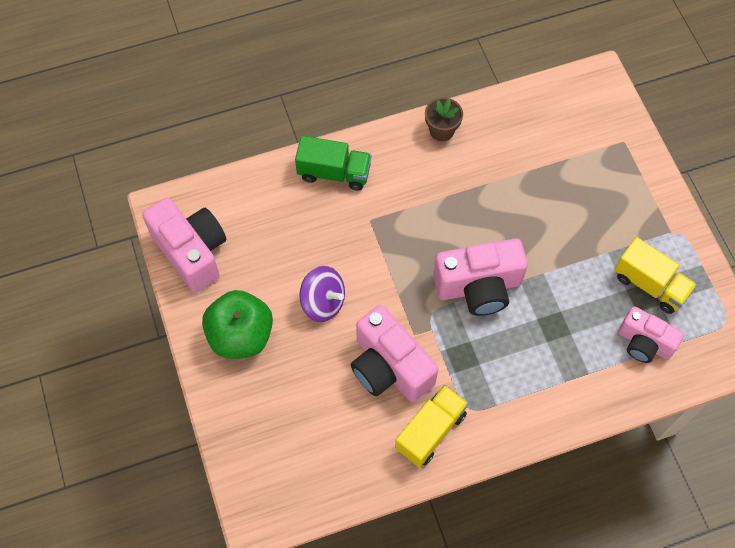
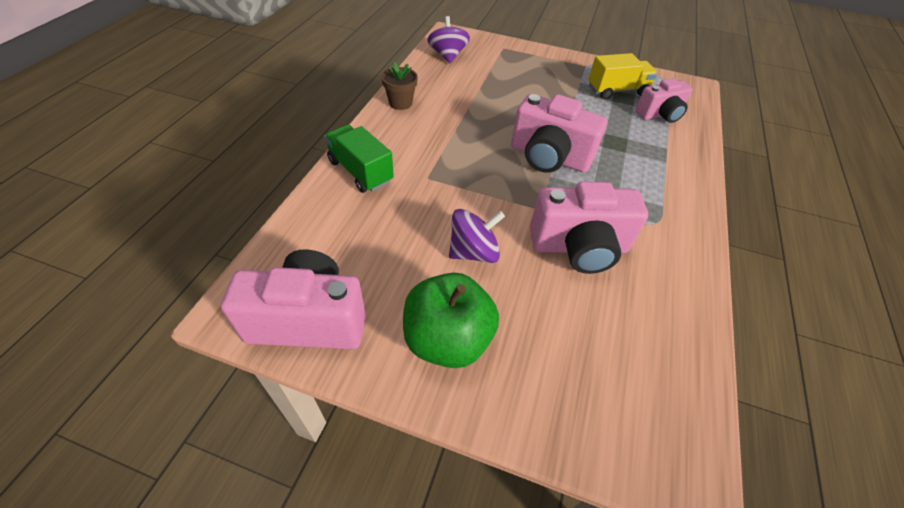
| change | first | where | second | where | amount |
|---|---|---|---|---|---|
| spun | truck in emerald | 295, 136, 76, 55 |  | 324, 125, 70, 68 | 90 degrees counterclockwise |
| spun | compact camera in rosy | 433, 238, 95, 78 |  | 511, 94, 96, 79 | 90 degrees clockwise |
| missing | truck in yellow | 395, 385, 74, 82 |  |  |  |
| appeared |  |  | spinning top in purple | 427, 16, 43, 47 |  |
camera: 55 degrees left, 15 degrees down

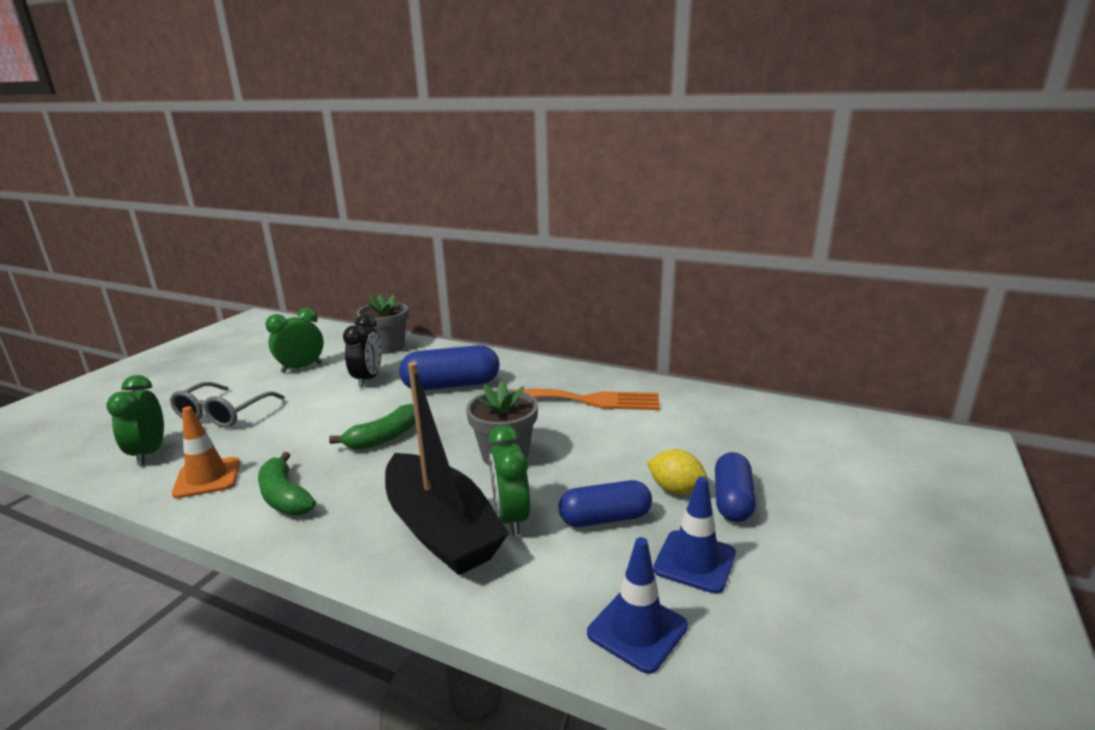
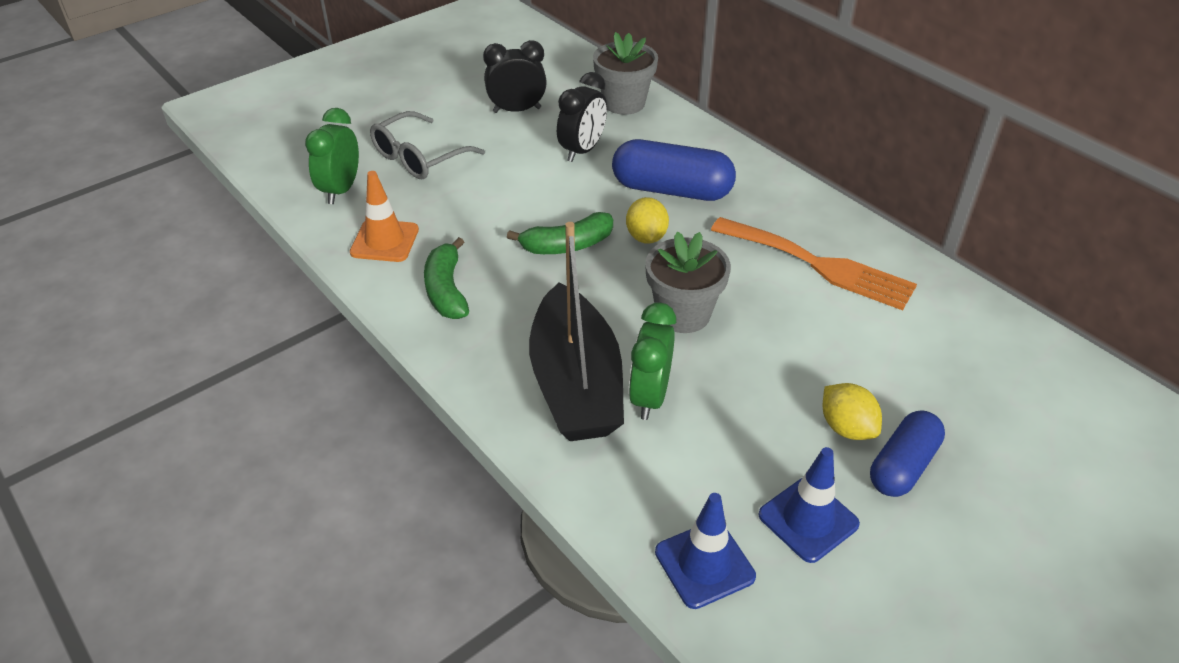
| change | first | where | second | where | amount |
|---|---|---|---|---|---|
| colour | alarm clock in emerald | 265, 308, 59, 65 | alarm clock in ebony | 483, 40, 64, 73 |  |
| missing | pill shape in blue | 558, 480, 94, 47 |  |  |  |
| appeared |  |  | lemon in yellow | 626, 197, 43, 47 |  |
camera: 25 degrees right, 20 degrees up

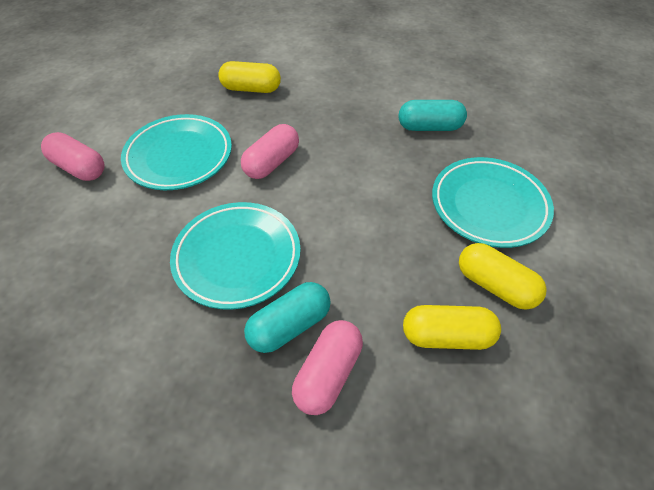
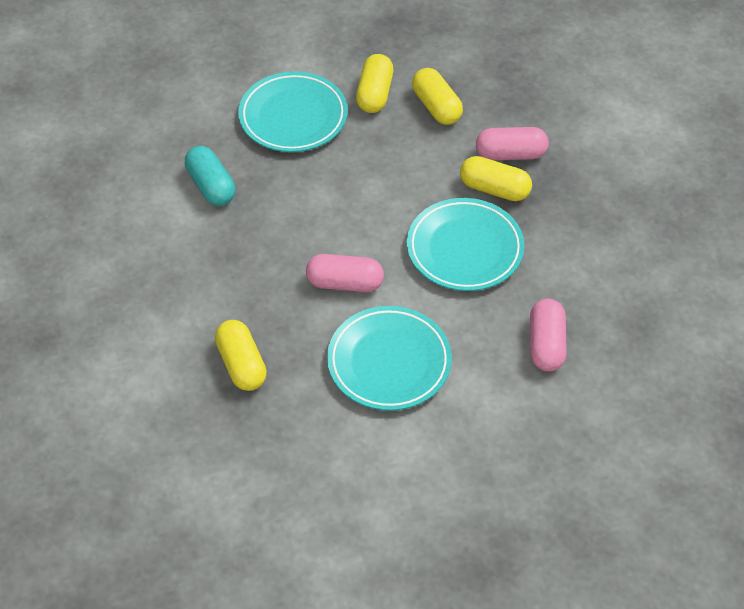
| change | first | where | second | where | amount |
|---|---|---|---|---|---|
| relocated | pill shape in rosy | 41, 132, 64, 49 |  | 530, 299, 37, 73 |  |
| colour | pill shape in teal | 244, 282, 87, 71 | pill shape in yellow | 460, 156, 72, 45 |  |
camera: 120 degrees left, 0 degrees up

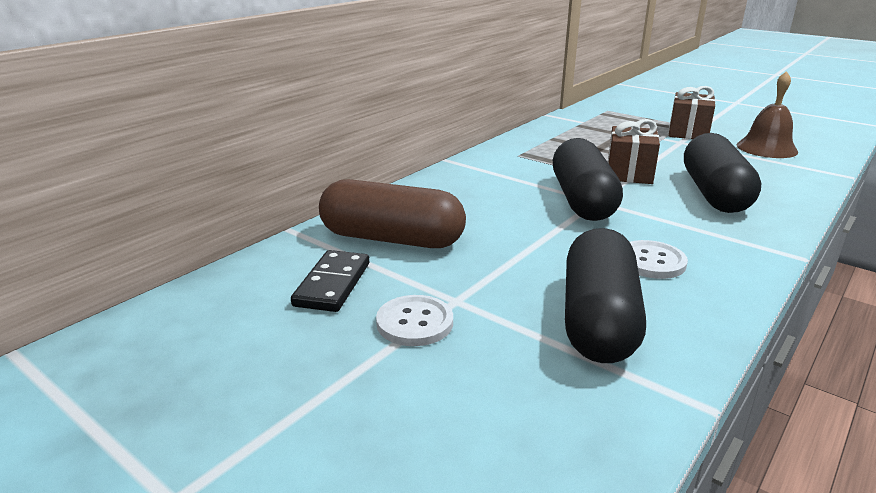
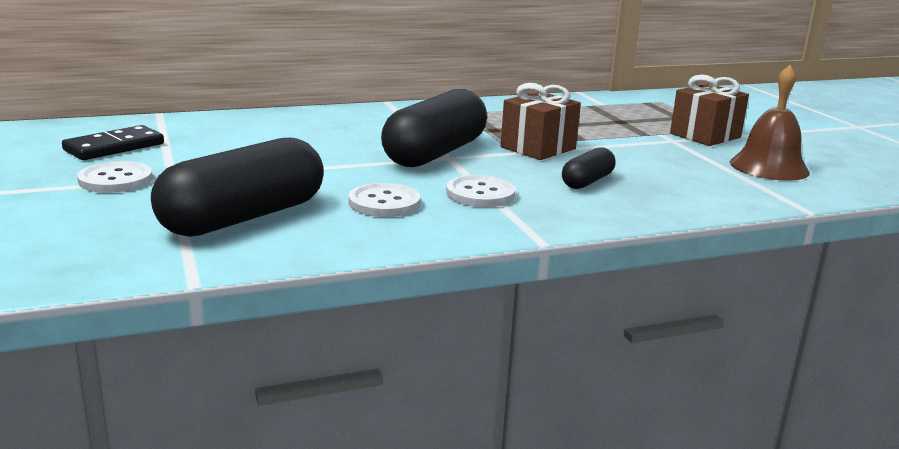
| change | first | where | second | where | amount |
|---|---|---|---|---|---|
| size | pill shape in ebony | 684, 133, 77, 80 |  | 562, 147, 53, 42 | x0.49 |
| missing | pill shape in brown | 319, 179, 147, 69 |  |  |  |
| appeared |  |  | button in white | 446, 175, 70, 32 |  |
camera: 30 degrees right, 5 degrees down

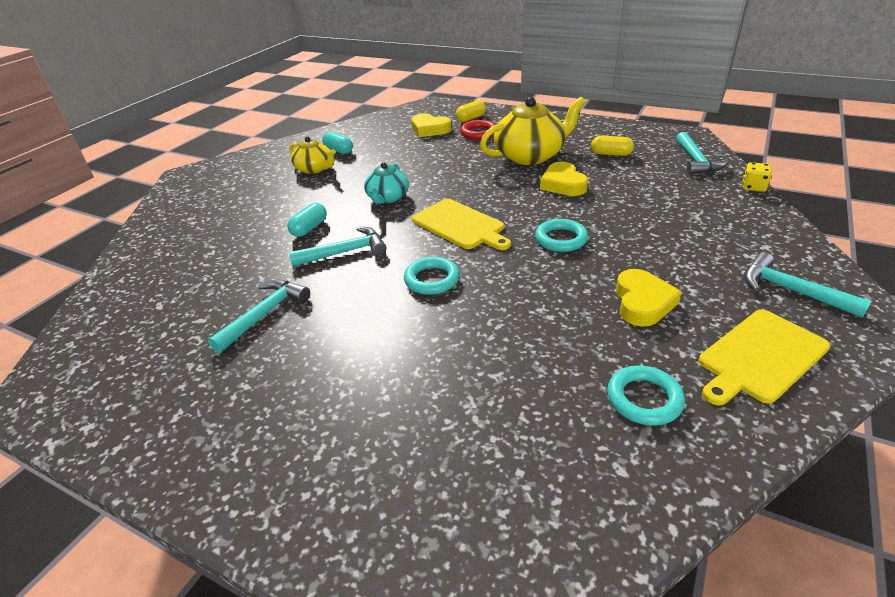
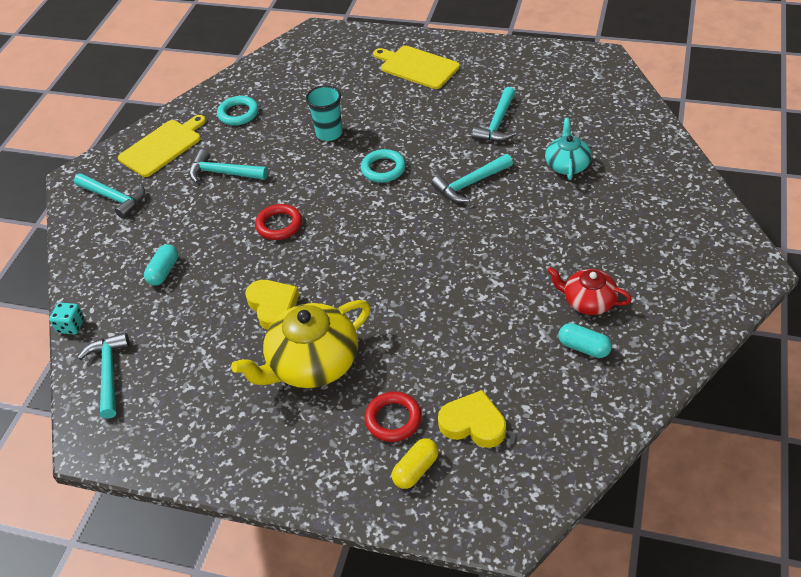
| change | first | where | second | where | amount |
|---|---|---|---|---|---|
| missing | pill shape in yellow | 591, 135, 43, 21 |  |  |  |
| colour | teapot in yellow | 289, 137, 47, 37 | teapot in red | 547, 267, 85, 48 |  |
| colour | game die in yellow | 742, 162, 30, 30 | game die in teal | 49, 303, 35, 31 |  |
| relocated | teapot in teal | 364, 163, 45, 41 |  | 545, 118, 47, 62 |  |
| relocated | cutting board in yellow | 412, 199, 99, 51 |  | 373, 46, 87, 43 |  |
| relocated | pill shape in teal | 287, 203, 40, 34 |  | 144, 244, 34, 42 |  |
| colour | ring in teal | 535, 219, 53, 33 | ring in red | 255, 204, 47, 36 |  |
| exchanged | love heart in yellow | 616, 269, 66, 58 | hammer in teal | 189, 149, 79, 34 |  |
| appeared |  |  | cup in teal | 306, 85, 37, 56 |  |
camera: 170 degrees right, 10 degrees up

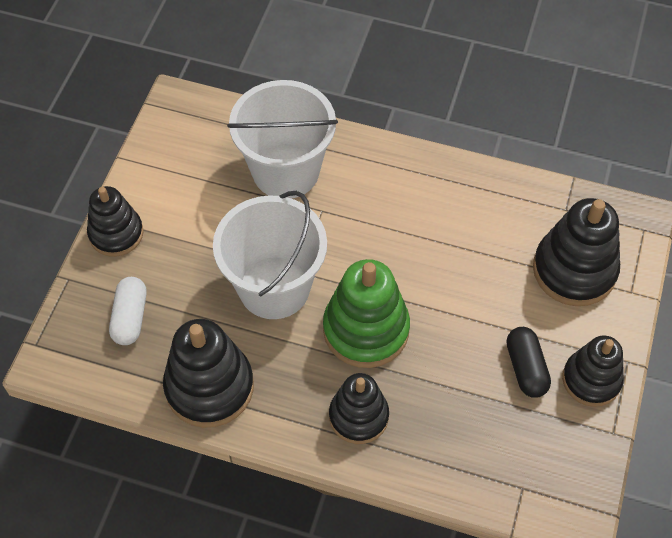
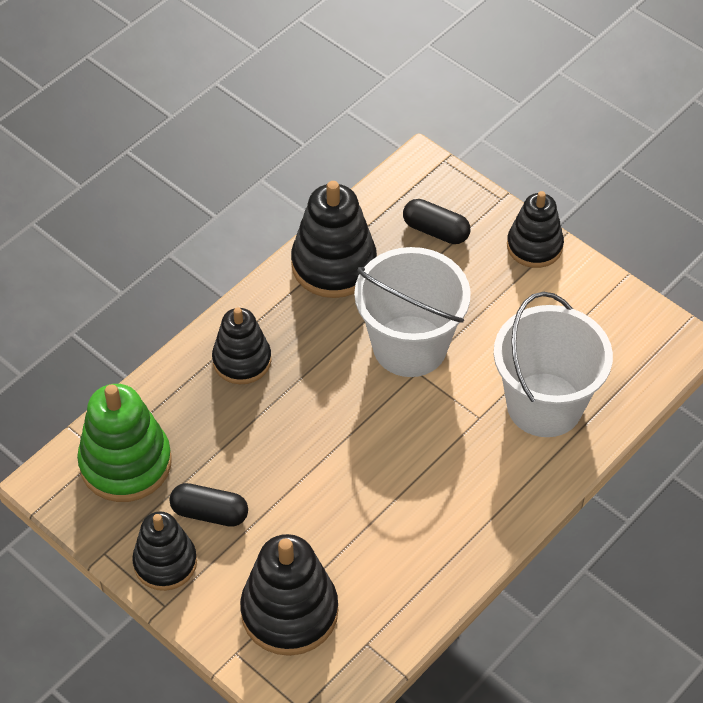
| change | first | where | second | where | amount |
|---|---|---|---|---|---|
| relocated | stacking toy in emerald | 323, 259, 87, 109 |  | 77, 384, 95, 118 |  |
| colour | pill shape in white | 109, 277, 38, 68 | pill shape in ebony | 403, 199, 67, 45 |  |
camera: 115 degrees right, 5 degrees down

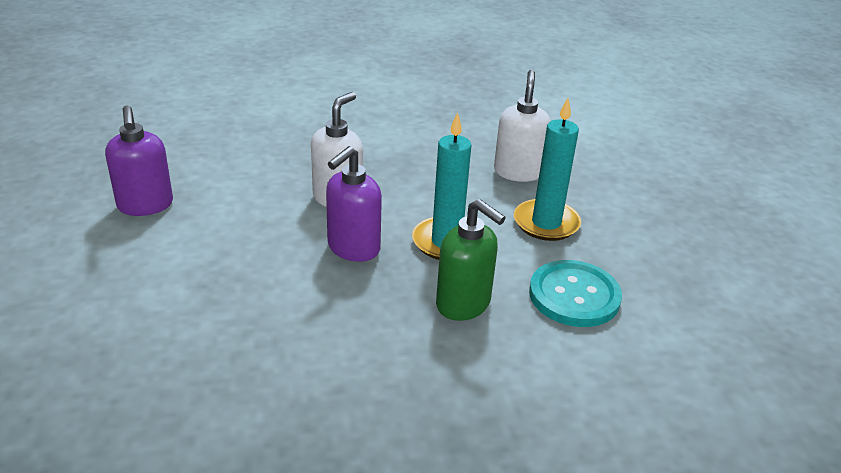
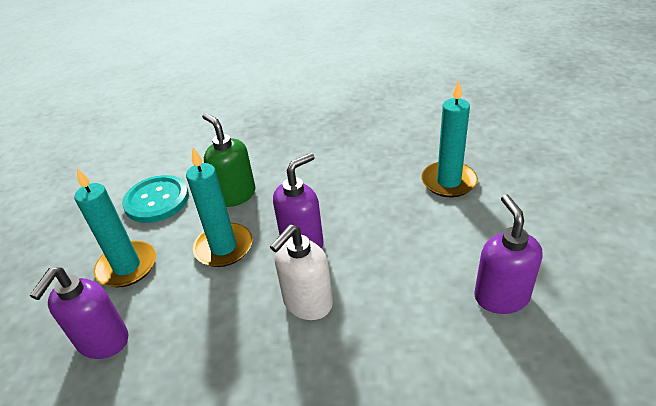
| change | first | where | second | where | amount |
|---|---|---|---|---|---|
| colour | soap pump in white | 494, 70, 57, 112 | soap pump in purple | 30, 267, 98, 92 |  |
| appeared |  |  | pillar candle in teal | 422, 80, 56, 117 |  |
camera: 165 degrees left, 5 degrees up

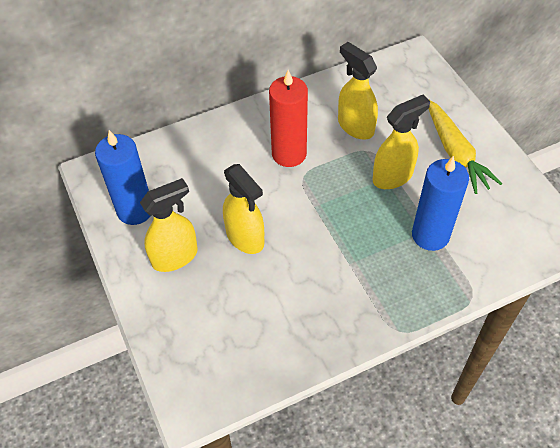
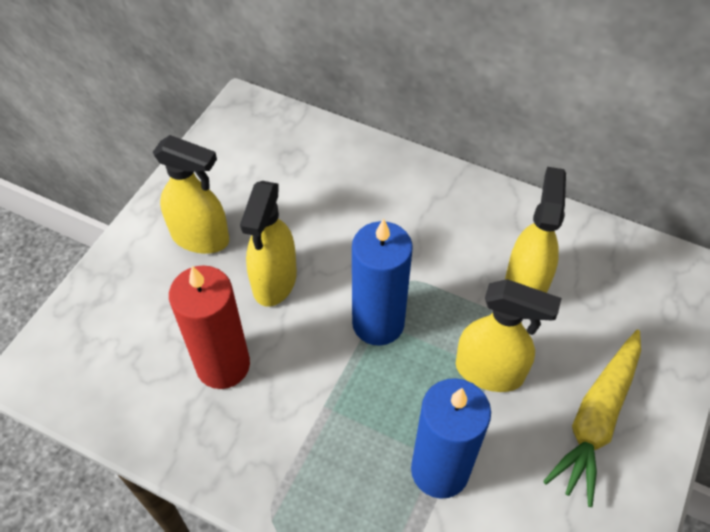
| change | first | where | second | where | amount |
|---|---|---|---|---|---|
| relocated | pillar candle in red | 269, 70, 39, 97 |  | 169, 265, 81, 124 |  |
| relocated | pillar candle in blue | 95, 130, 55, 95 |  | 352, 219, 61, 127 |  |
camera: 50 degrees right, 0 degrees up

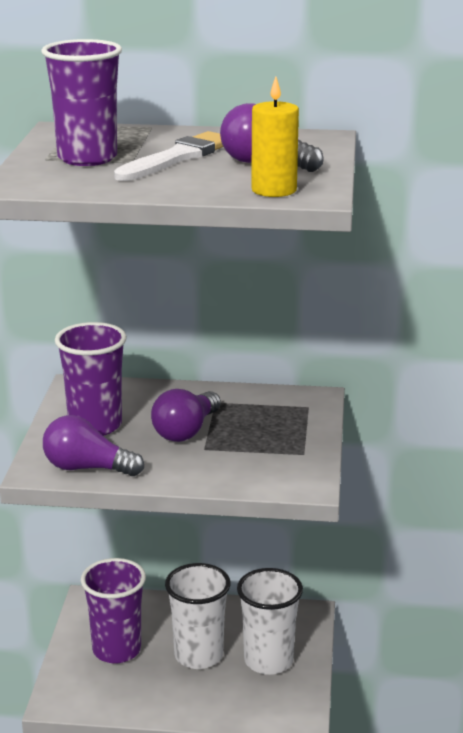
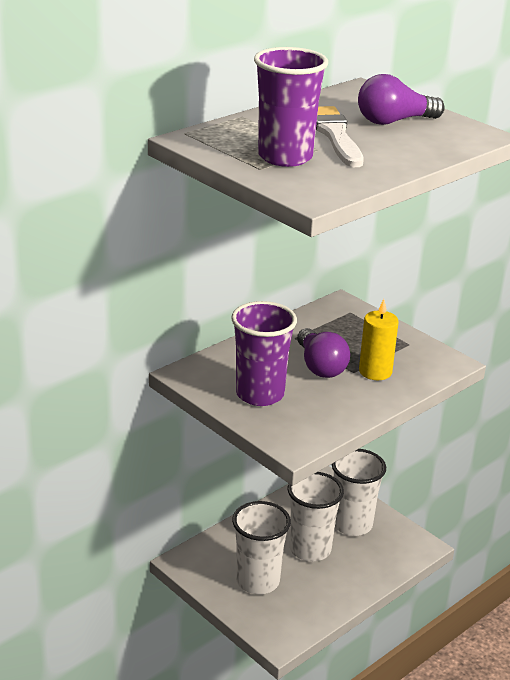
| change | first | where | second | where | amount |
|---|---|---|---|---|---|
| relocated | pillar candle in yellow | 251, 77, 48, 120 |  | 359, 299, 40, 81 |  |
| missing | light bulb in purple | 43, 415, 101, 61 |  |  |  |
| colour | cup in purple | 81, 558, 65, 106 | cup in white | 232, 501, 59, 93 |  |
camera: 50 degrees left, 5 degrees up

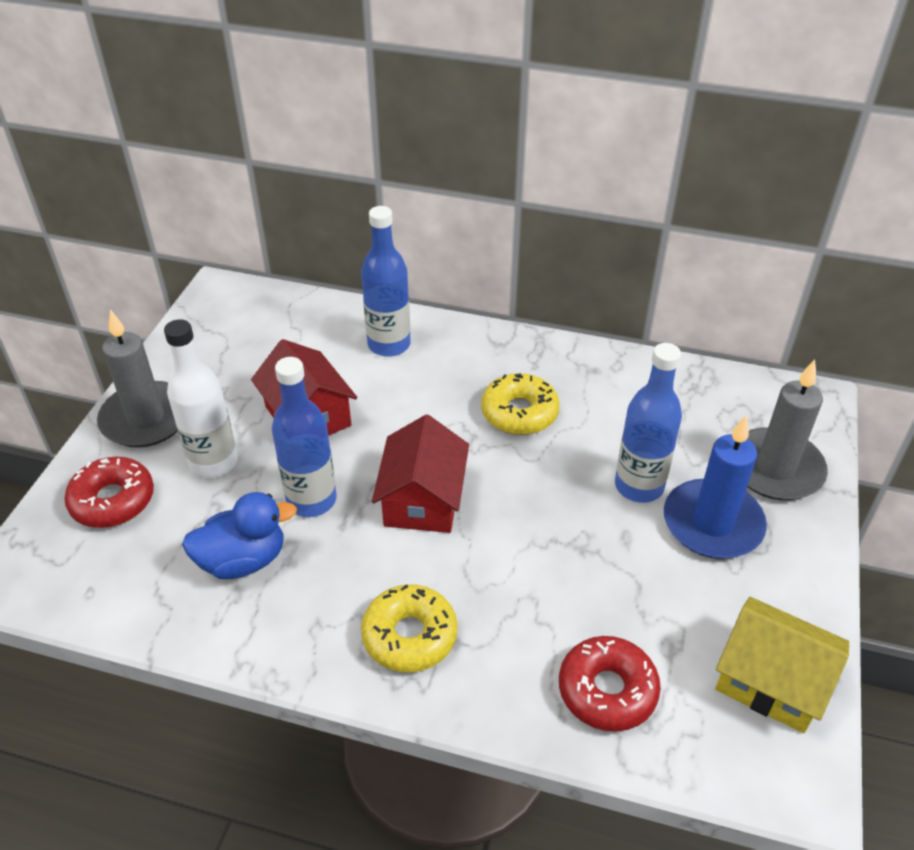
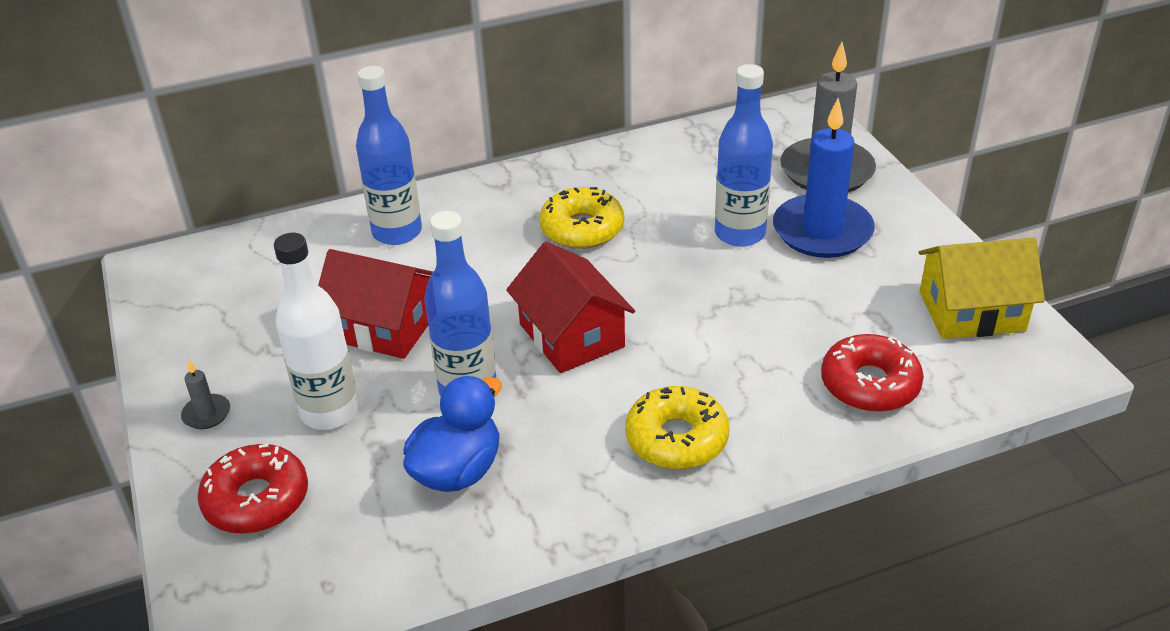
| change | first | where | second | where | amount |
|---|---|---|---|---|---|
| size | pillar candle in gray | 97, 310, 81, 138 |  | 181, 361, 49, 68 | x0.42 |
camera: 35 degrees left, 5 degrees down

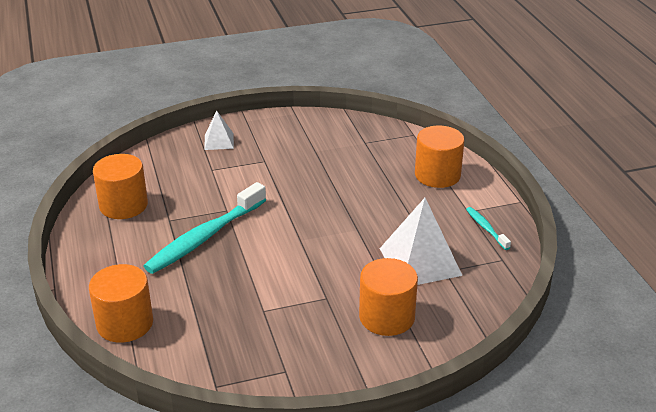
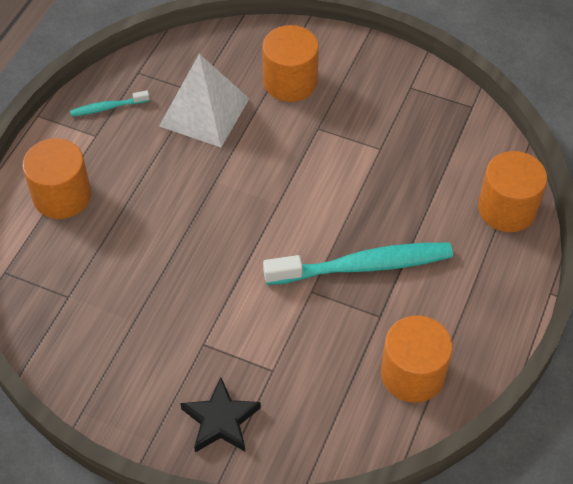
| change | first | where | second | where | amount |
|---|---|---|---|---|---|
| exchanged | pyramid in white | 204, 111, 30, 39 | five-pointed star in ebony | 180, 377, 81, 75 |  |
| spun | dental brush in teal | 466, 207, 45, 43 |  | 70, 90, 80, 27 | 60 degrees clockwise |
camera: 140 degrees left, 20 degrees up

